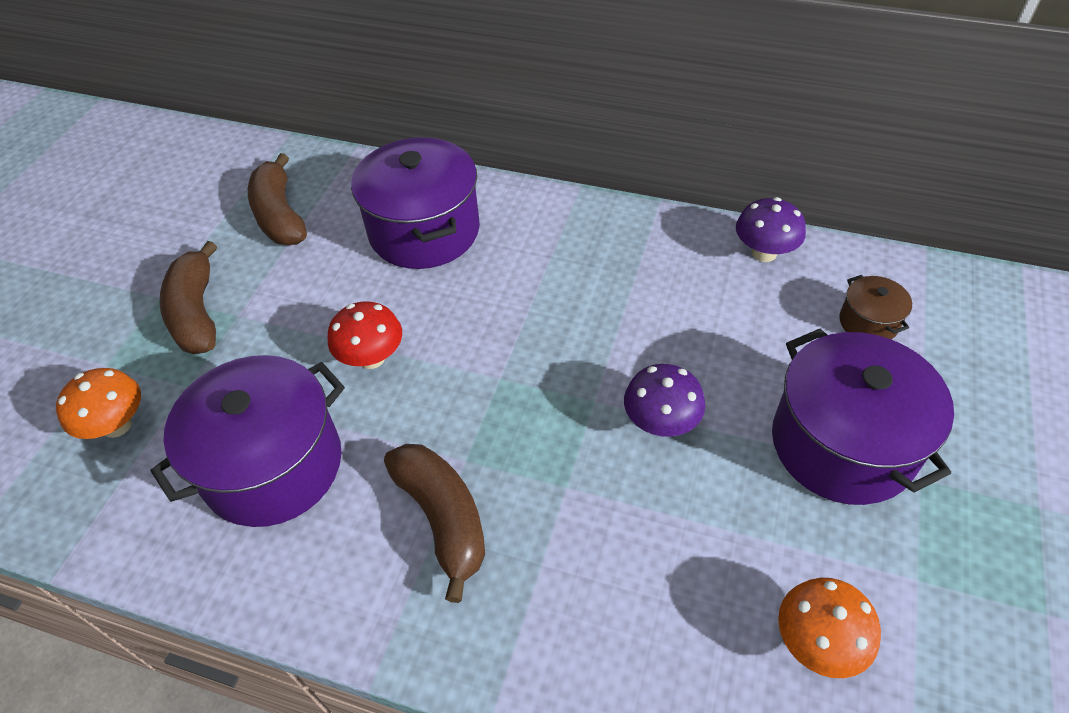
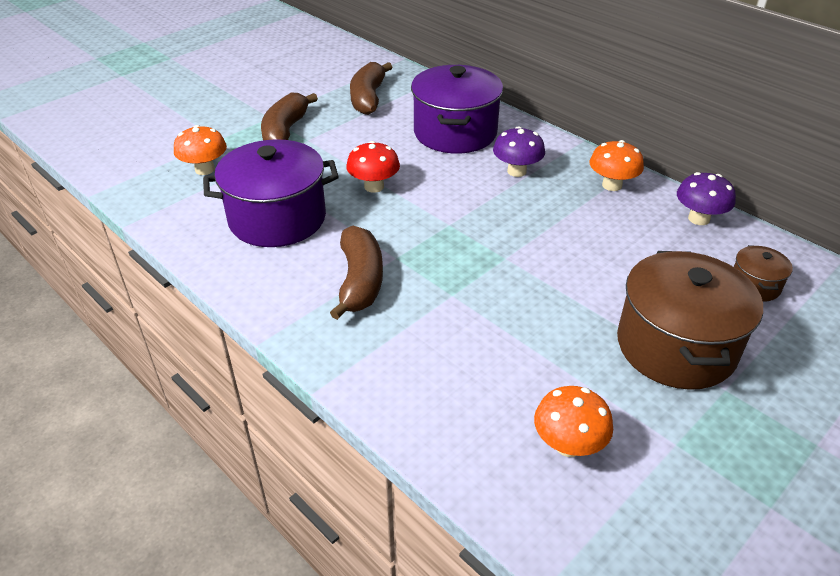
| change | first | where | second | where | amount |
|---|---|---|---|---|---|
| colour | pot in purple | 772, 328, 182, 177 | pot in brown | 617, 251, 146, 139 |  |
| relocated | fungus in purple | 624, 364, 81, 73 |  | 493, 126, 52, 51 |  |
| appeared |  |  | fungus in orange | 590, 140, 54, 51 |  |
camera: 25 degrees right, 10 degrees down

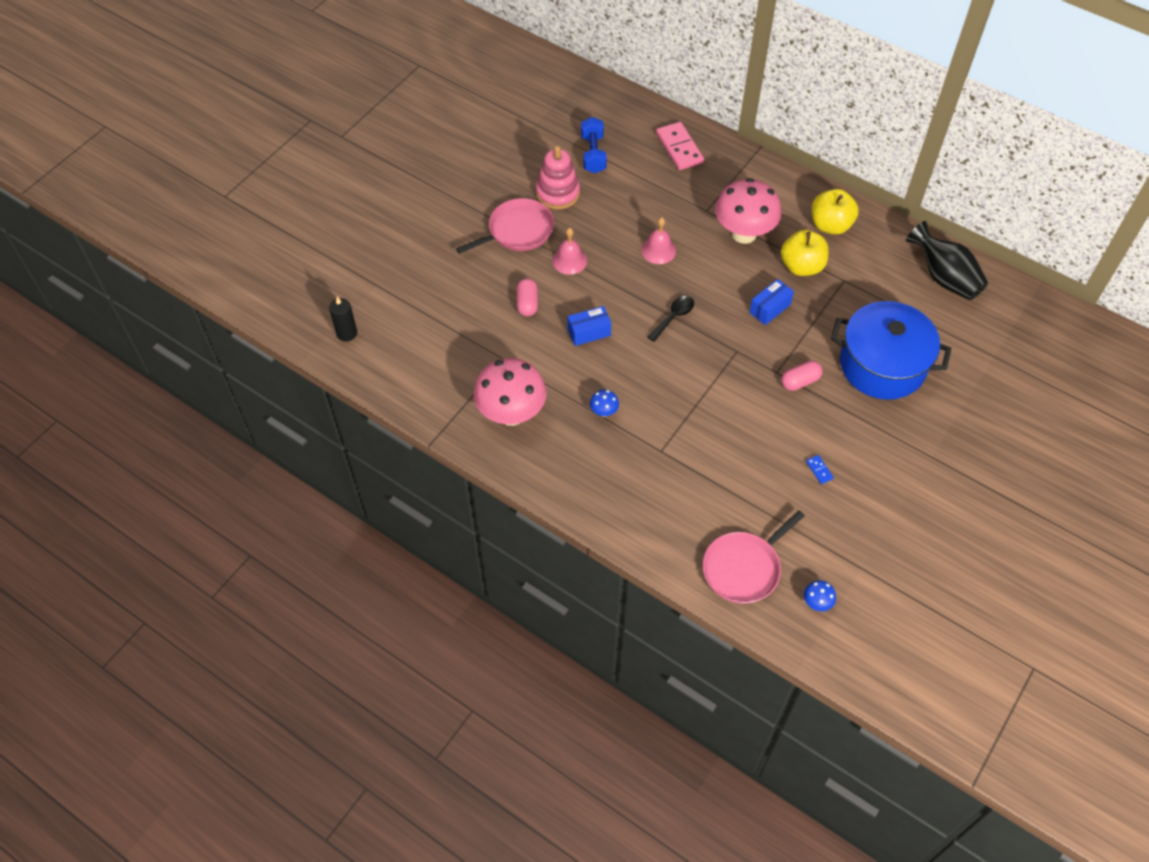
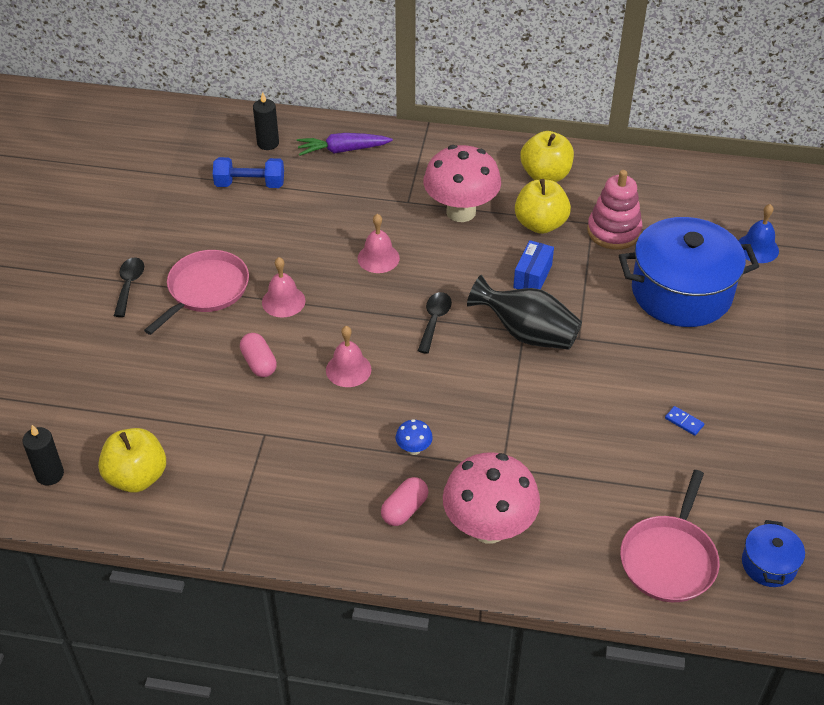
| change | first | where | second | where | amount |
|---|---|---|---|---|---|
| spun | free weight in blue | 581, 117, 26, 56 |  | 213, 157, 71, 31 | 60 degrees counterclockwise |
| exchanged | domino in rosy | 656, 122, 48, 48 | toy carrot in purple | 297, 133, 96, 23 |  |
| relocated | stacking toy in rosy | 536, 146, 44, 64 |  | 587, 170, 55, 80 |  |
| relocated | flower vase in ebony | 906, 221, 82, 79 |  | 467, 275, 115, 75 |  |
| exchanged | package in blue | 567, 306, 44, 40 | school bell in rosy | 326, 326, 46, 61 |  |
| relocated | fungus in rosy | 474, 358, 72, 68 |  | 443, 452, 97, 91 |  |
| relocated | pill shape in rosy | 781, 361, 42, 30 |  | 381, 477, 47, 49 |  |
| exchanged | fungus in blue | 804, 581, 32, 30 | pot in blue | 742, 520, 63, 67 |  |
| appeared |  |  | pillar candle in ebony | 253, 92, 26, 58 |  |
| appeared |  |  | school bell in blue | 738, 204, 41, 59 |  |
| appeared |  |  | tablespoon in ebony | 114, 257, 30, 60 |  |
| appeared |  |  | apple in yellow | 98, 428, 68, 65 |  |
camera: 25 degrees left, 10 degrees down

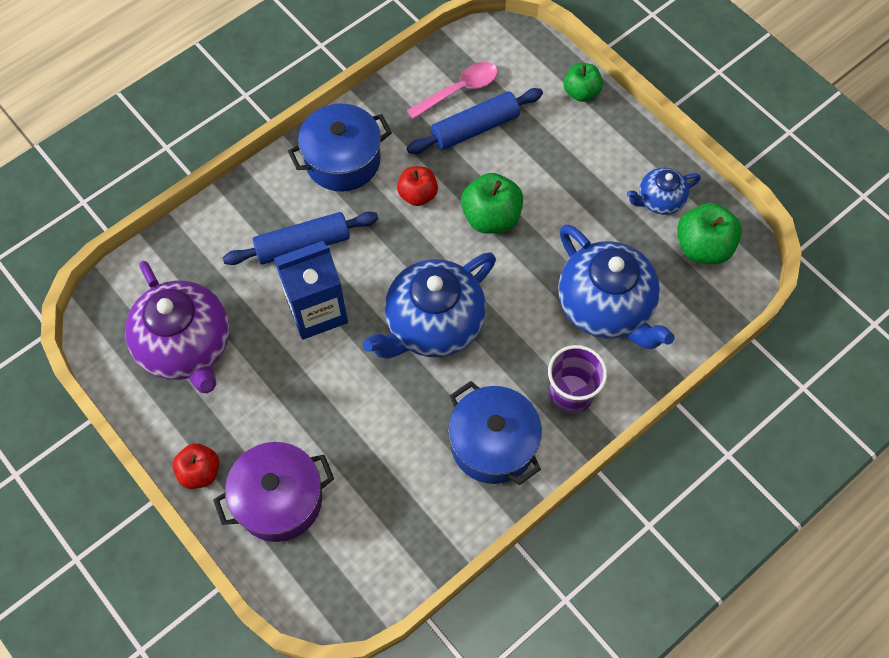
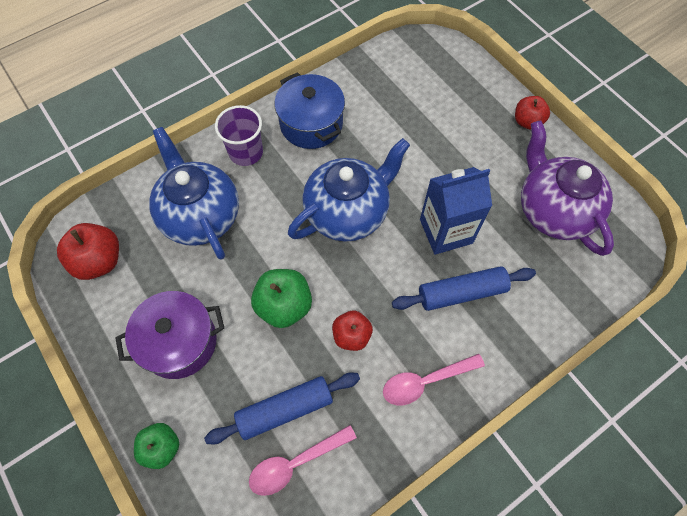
| change | first | where | second | where | amount |
|---|---|---|---|---|---|
| exchanged | pot in blue | 288, 104, 104, 88 | tablespoon in rosy | 383, 354, 102, 51 |  |
| missing | teapot in blue | 627, 168, 74, 47 |  |  |  |
| colour | apple in emerald | 677, 203, 65, 61 | apple in red | 57, 223, 62, 57 |  |
| relocated | pot in purple | 213, 442, 121, 100 |  | 115, 291, 109, 88 |  |
camera: 175 degrees left, 0 degrees up

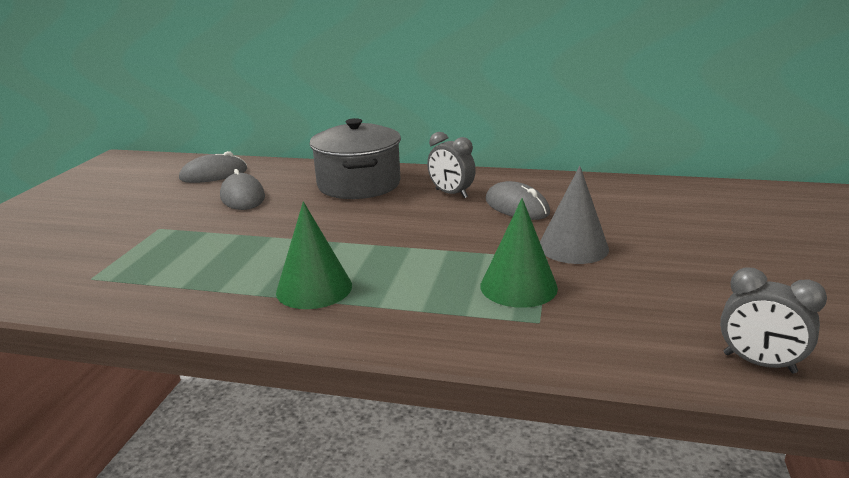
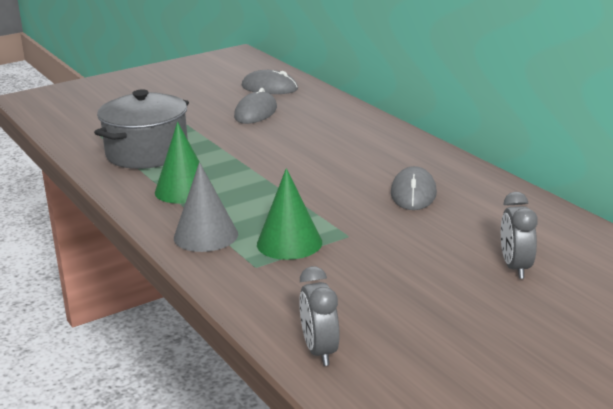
| change | first | where | second | where | amount |
|---|---|---|---|---|---|
| relocated | pot in gray | 310, 118, 91, 81 |  | 94, 89, 95, 80 |  |
| relocated | alarm clock in gray | 427, 132, 49, 66 |  | 501, 192, 37, 87 |  |
| relocated | cone in gray | 540, 166, 69, 98 |  | 174, 162, 64, 90 |  |
camera: 45 degrees right, 0 degrees up

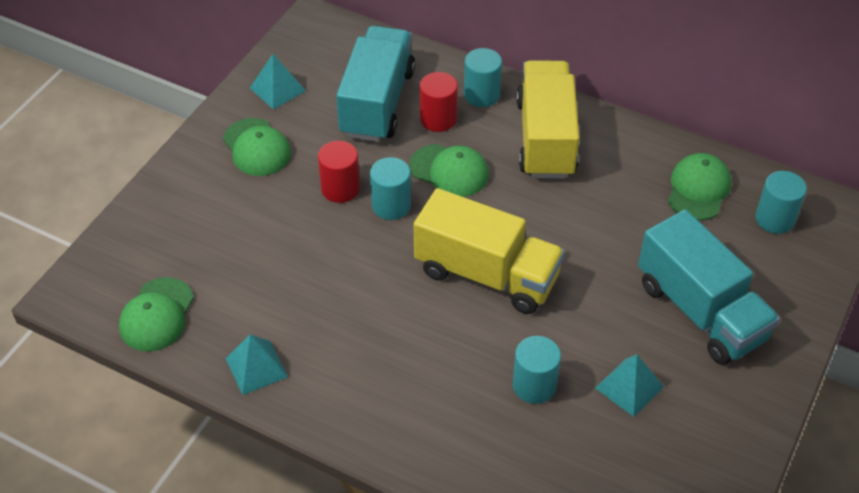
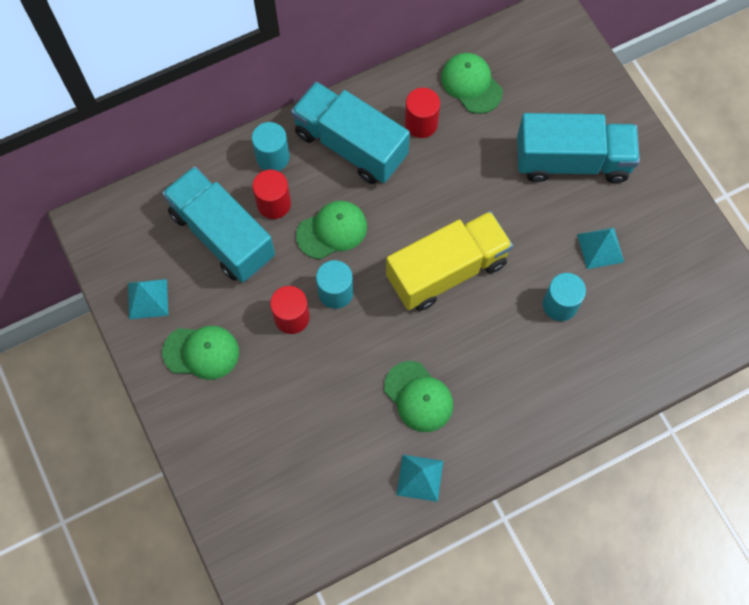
| change | first | where | second | where | amount |
|---|---|---|---|---|---|
| colour | truck in yellow | 516, 60, 63, 119 | truck in teal | 291, 82, 119, 102 |  |
| missing | solid cylinder in teal | 755, 171, 52, 63 |  |  |  |
| relocated | peaked cap in emerald | 119, 277, 75, 75 |  | 384, 361, 69, 71 |  |
| appeared |  |  | solid cylinder in red | 405, 88, 35, 50 |  |
camera: 55 degrees left, 20 degrees up

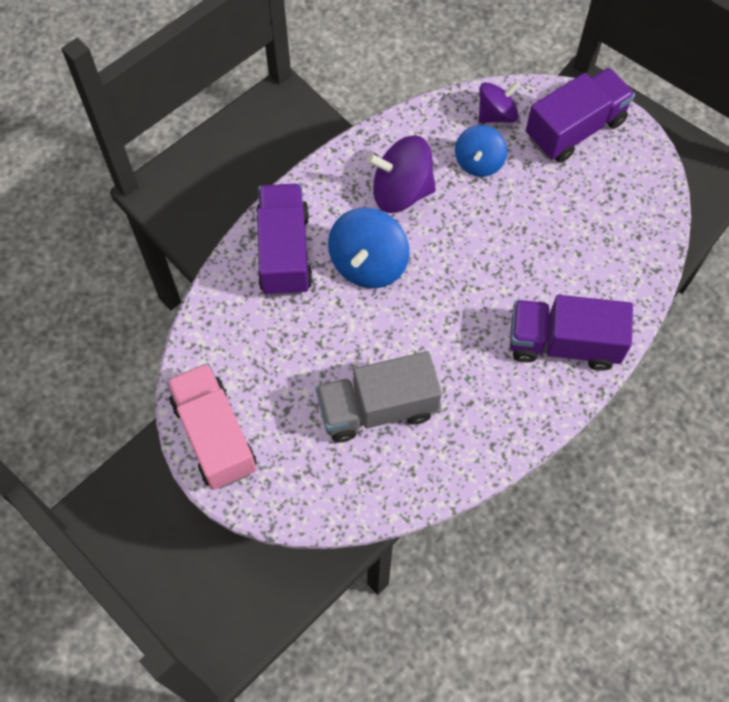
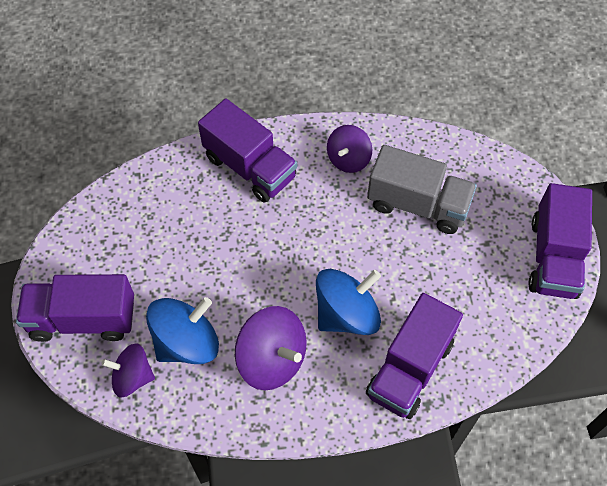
| change | first | where | second | where | amount |
|---|---|---|---|---|---|
| size | spinning top in blue | 455, 125, 52, 52 |  | 146, 297, 73, 67 | x1.53 |
| colour | truck in rosy | 166, 363, 91, 127 | truck in purple | 528, 183, 64, 116 |  |
| appeared |  |  | spinning top in purple | 327, 125, 45, 48 |  |
camera: 145 degrees left, 5 degrees down

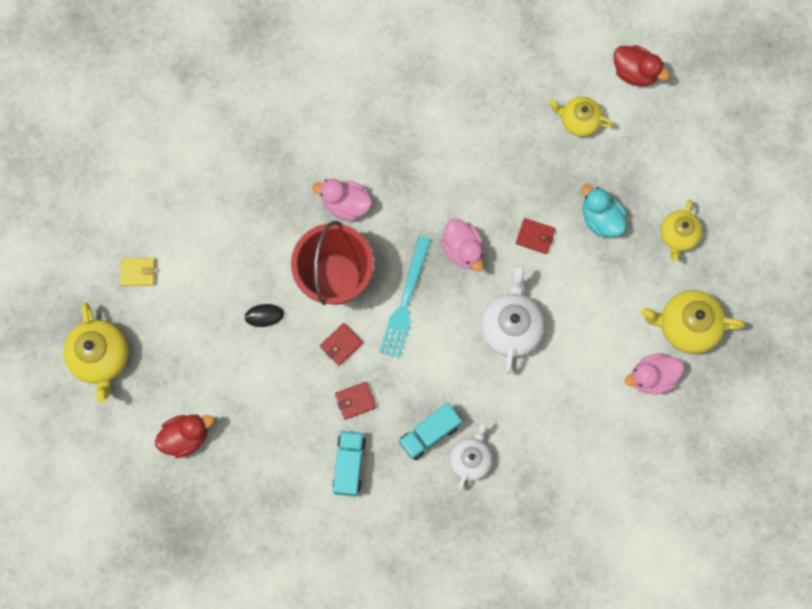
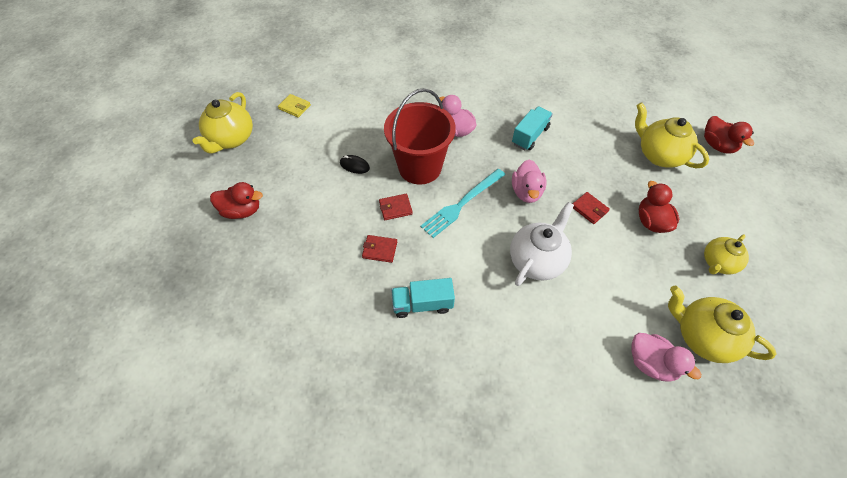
| change | first | where | second | where | amount |
|---|---|---|---|---|---|
| size | teapot in yellow | 549, 97, 64, 40 |  | 635, 103, 74, 65 | x1.52 |
| colour | toy duck in teal | 581, 184, 46, 53 | toy duck in red | 639, 181, 40, 52 |  |
| spun | toy duck in rosy | 625, 353, 59, 42 |  | 632, 333, 69, 49 | 150 degrees counterclockwise |
| missing | teapot in white | 450, 422, 42, 69 |  |  |  |
| relocated | truck in teal | 333, 431, 33, 65 |  | 512, 106, 41, 44 |  |
camera: 30 degrees right, 20 degrees down

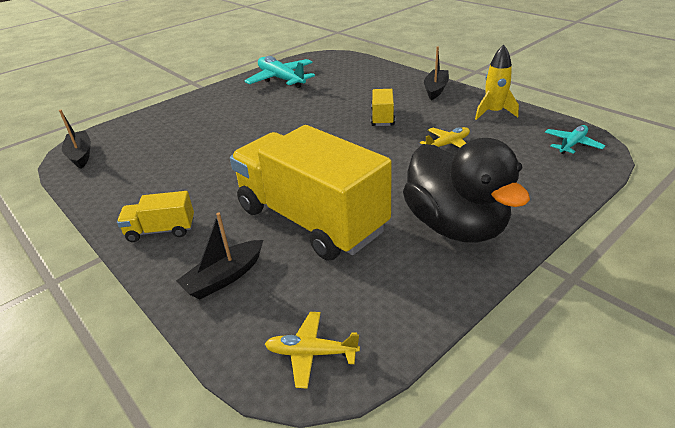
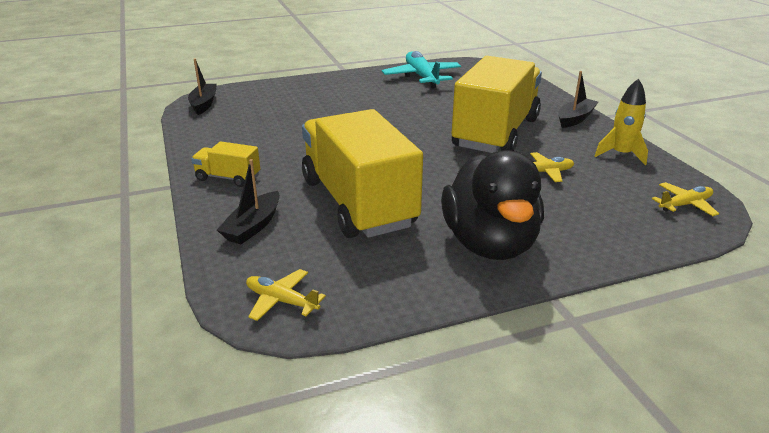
| change | first | where | second | where | amount |
|---|---|---|---|---|---|
| size | truck in yellow | 371, 89, 24, 37 |  | 452, 56, 90, 97 | x2.36 |
| colour | aeroplane in teal | 545, 125, 60, 29 | aeroplane in yellow | 652, 182, 67, 34 |  |
| spun | sailboat in ebony | 176, 212, 87, 87 |  | 217, 159, 63, 85 | 45 degrees counterclockwise |
camera: 20 degrees right, 5 degrees down

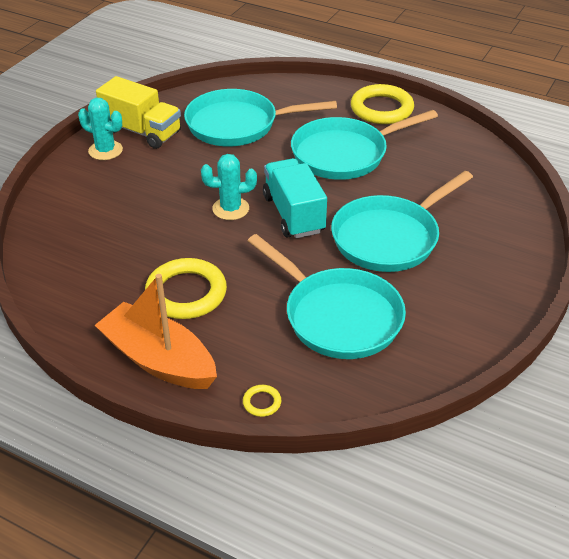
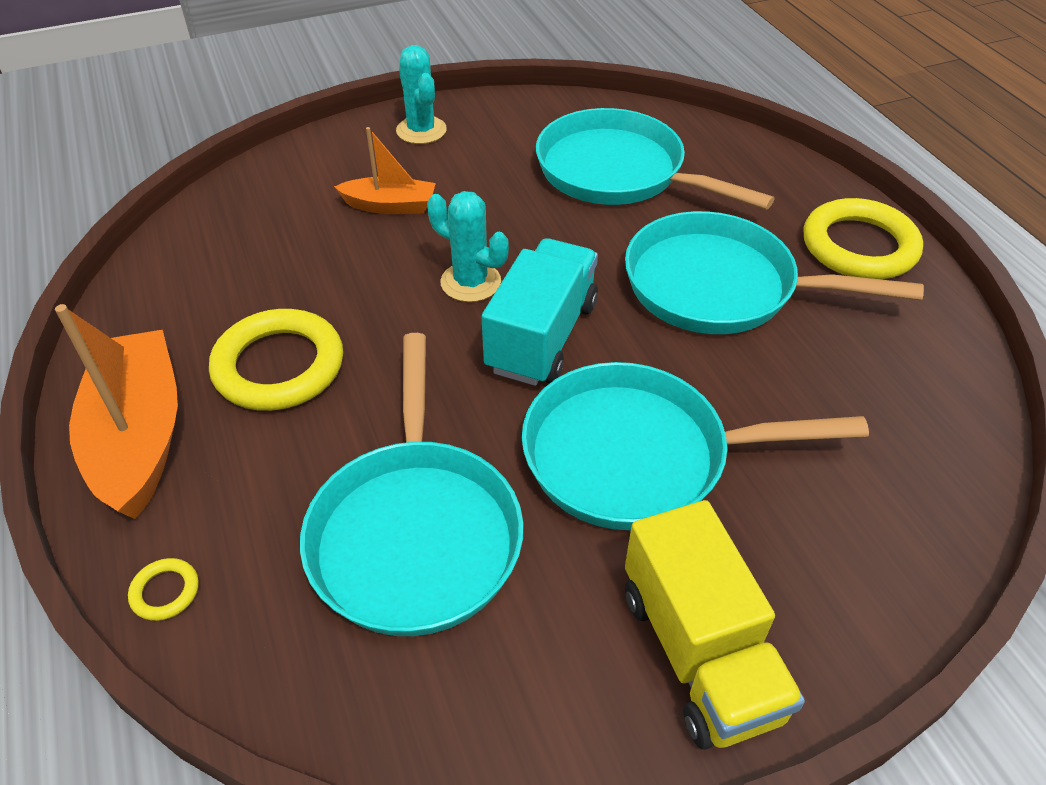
| change | first | where | second | where | amount |
|---|---|---|---|---|---|
| relocated | truck in yellow | 96, 76, 85, 73 |  | 625, 500, 180, 250 |  |
| appeared |  |  | sailboat in orange | 334, 127, 102, 87 |  |
camera: 40 degrees right, 5 degrees up

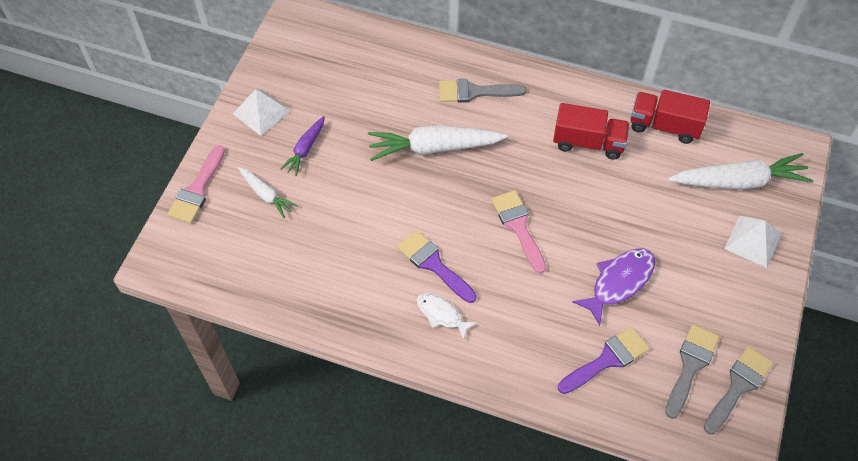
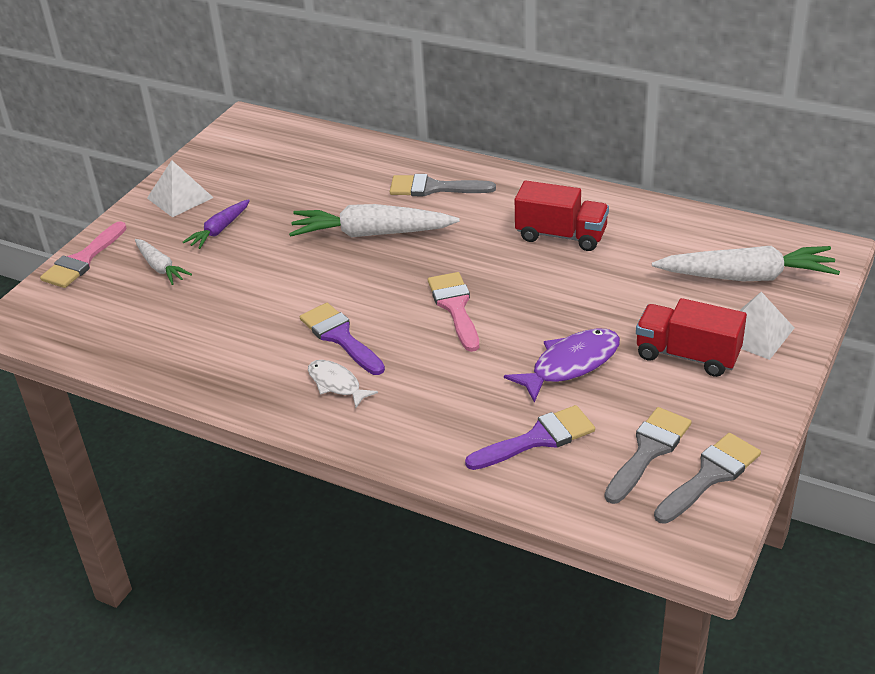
| change | first | where | second | where | amount |
|---|---|---|---|---|---|
| relocated | truck in red | 630, 90, 80, 54 |  | 636, 298, 111, 79 |  |
camera: 10 degrees right, 20 degrees down

